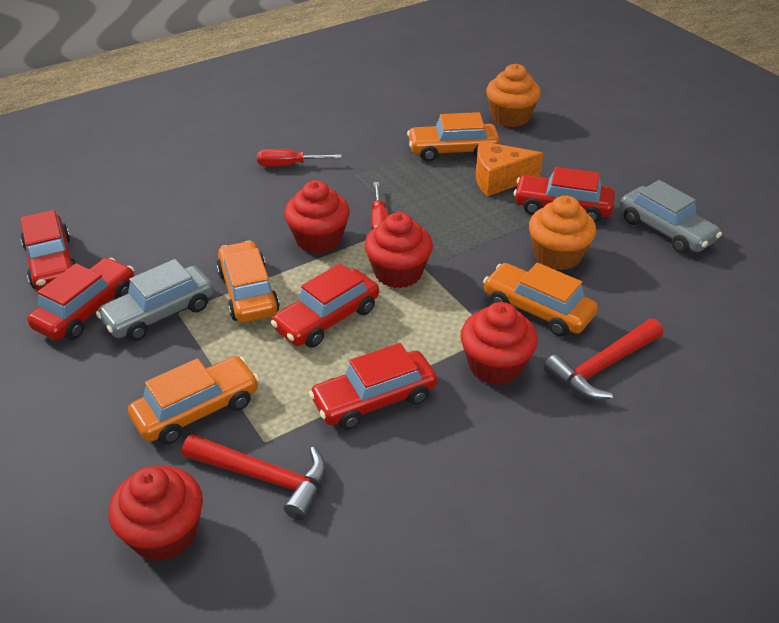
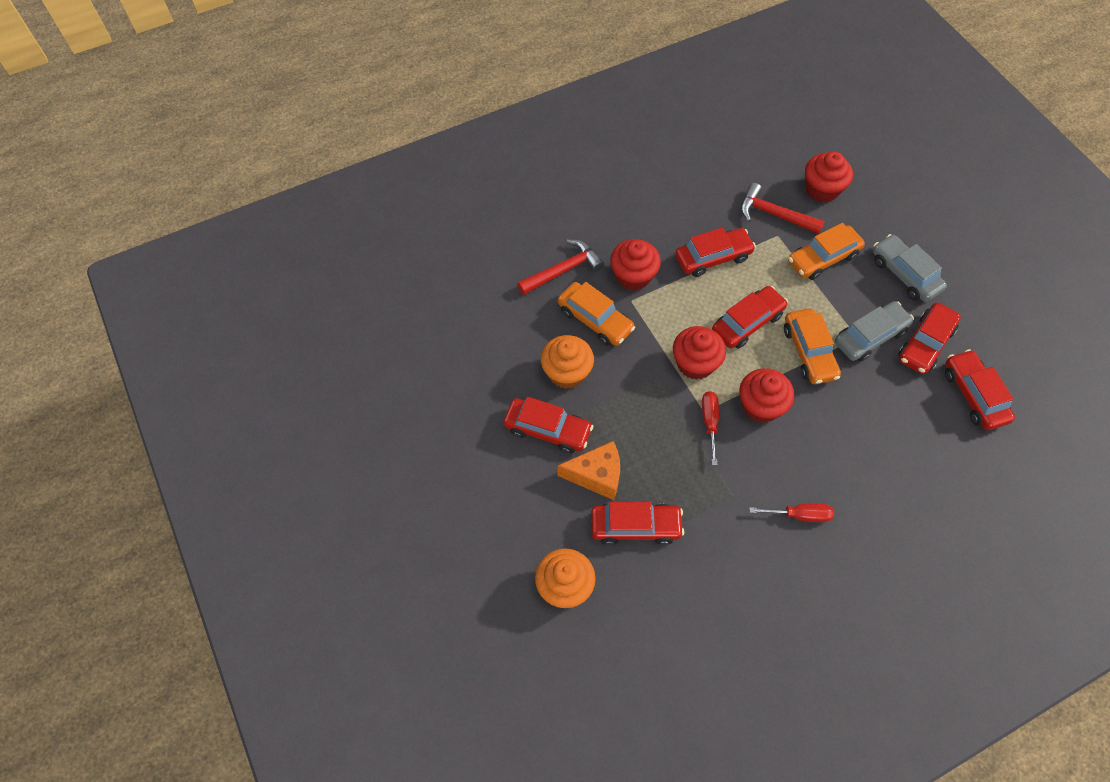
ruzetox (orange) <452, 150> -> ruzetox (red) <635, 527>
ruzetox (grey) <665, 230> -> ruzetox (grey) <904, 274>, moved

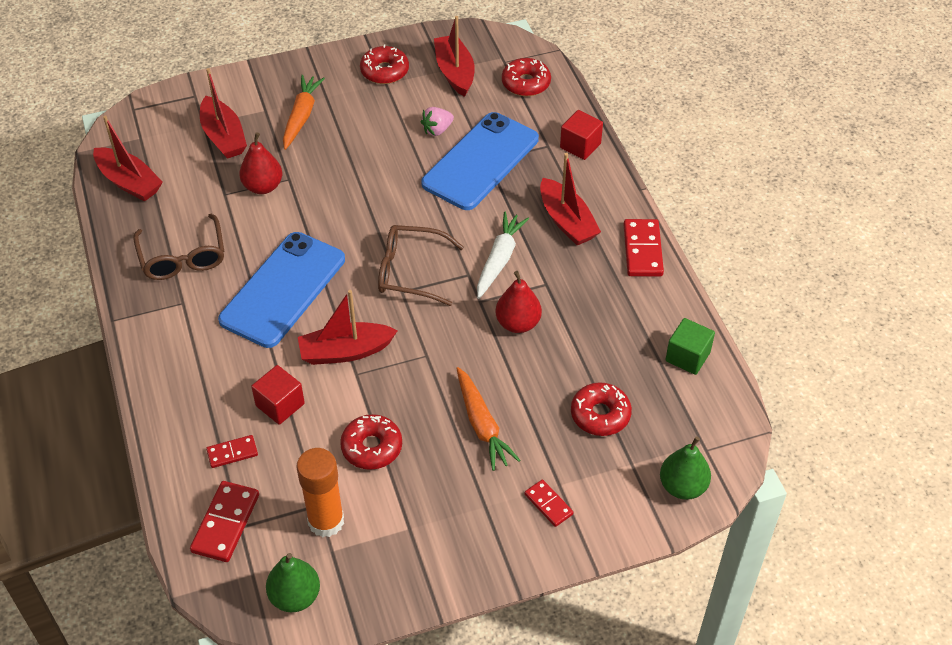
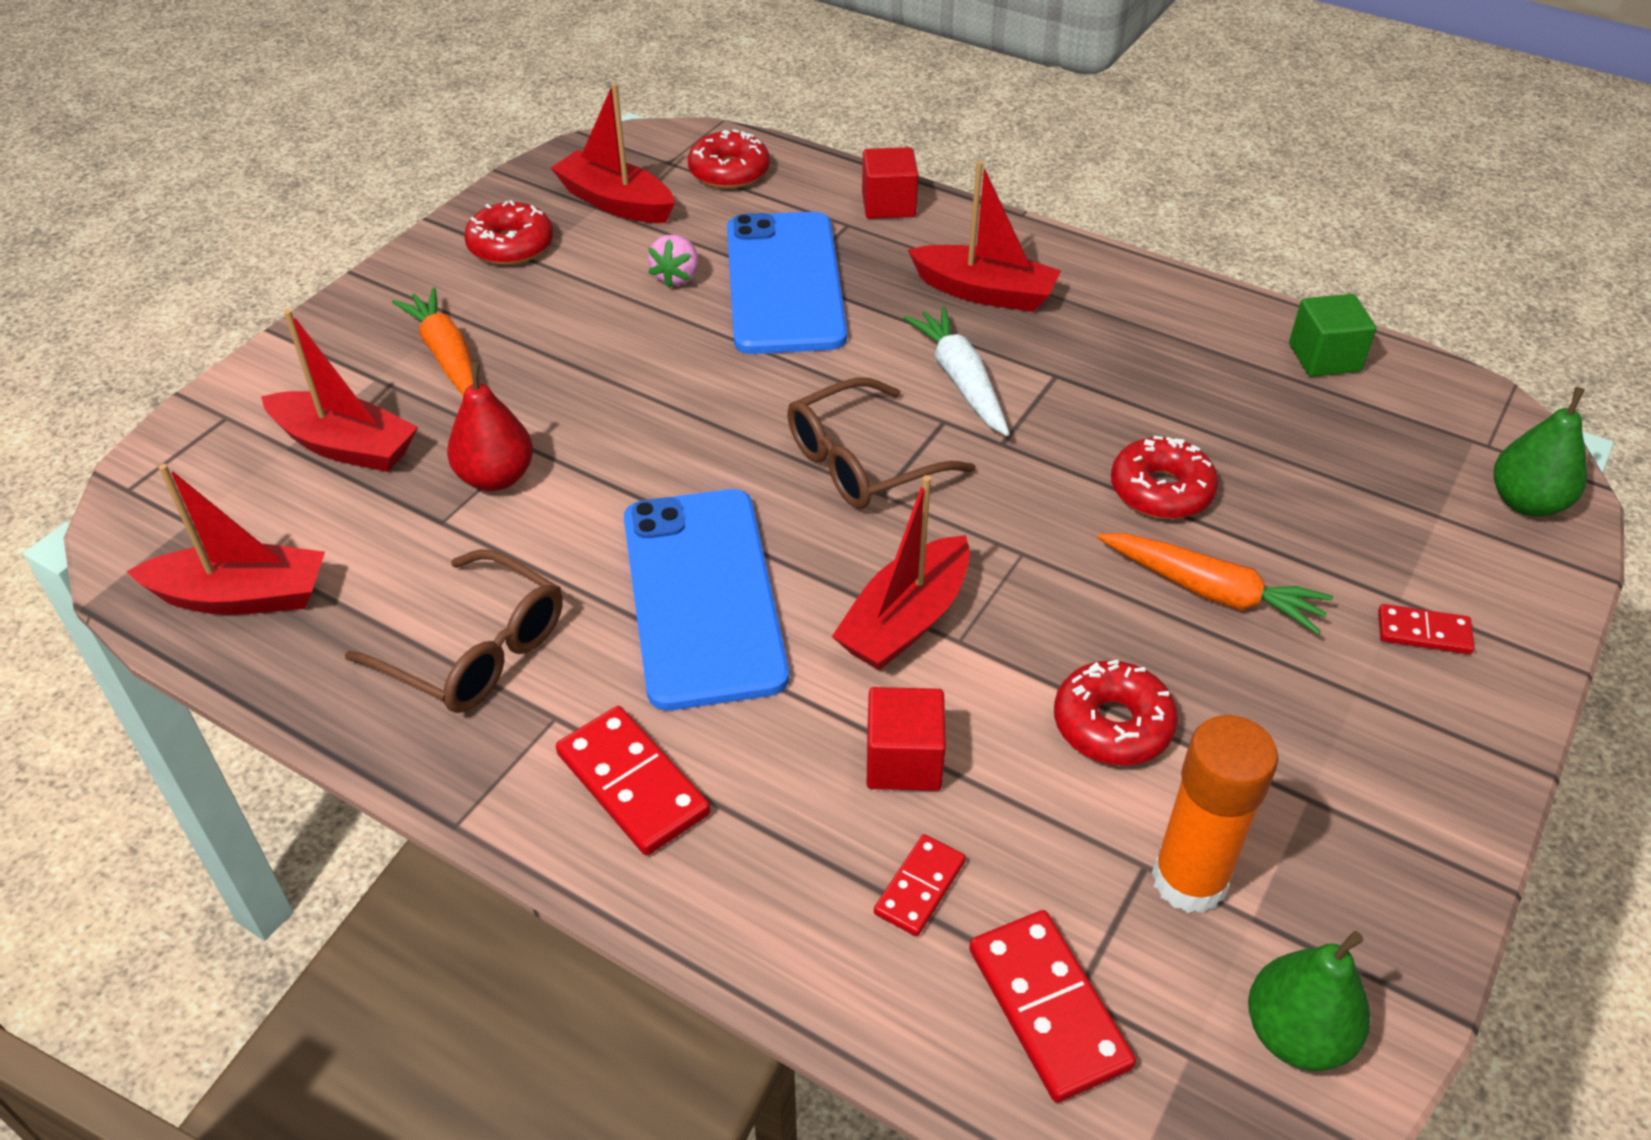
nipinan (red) <518, 323> -> none
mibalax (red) <600, 415> -> mibalax (red) <1161, 490>, moved
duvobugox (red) <643, 250> -> duvobugox (red) <633, 784>, moved

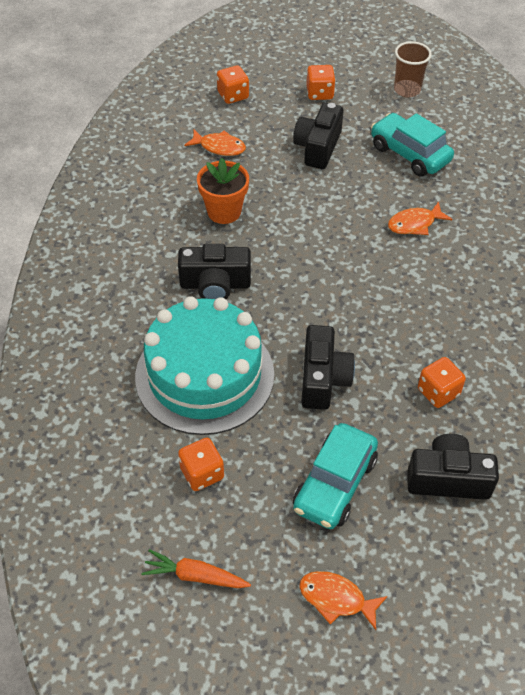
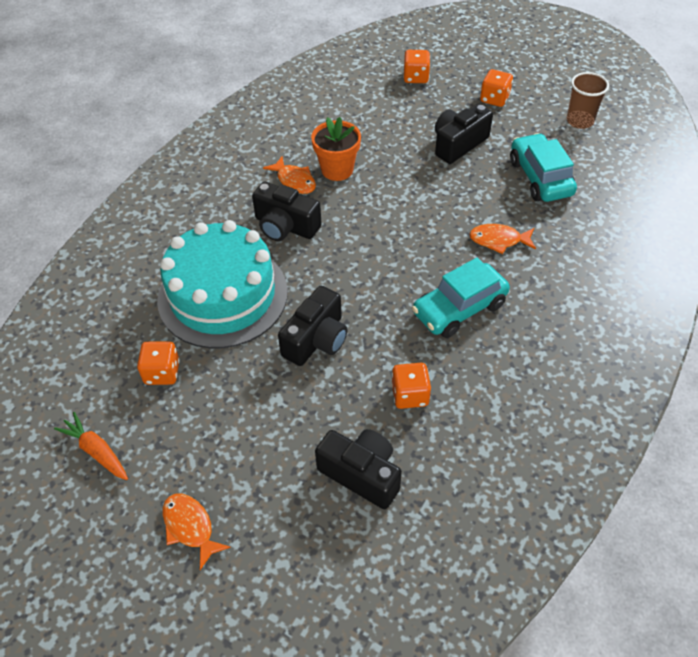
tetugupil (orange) <219, 147> -> tetugupil (orange) <294, 181>, moved
ruzetox (turquoise) <335, 484> -> ruzetox (turquoise) <459, 309>, moved

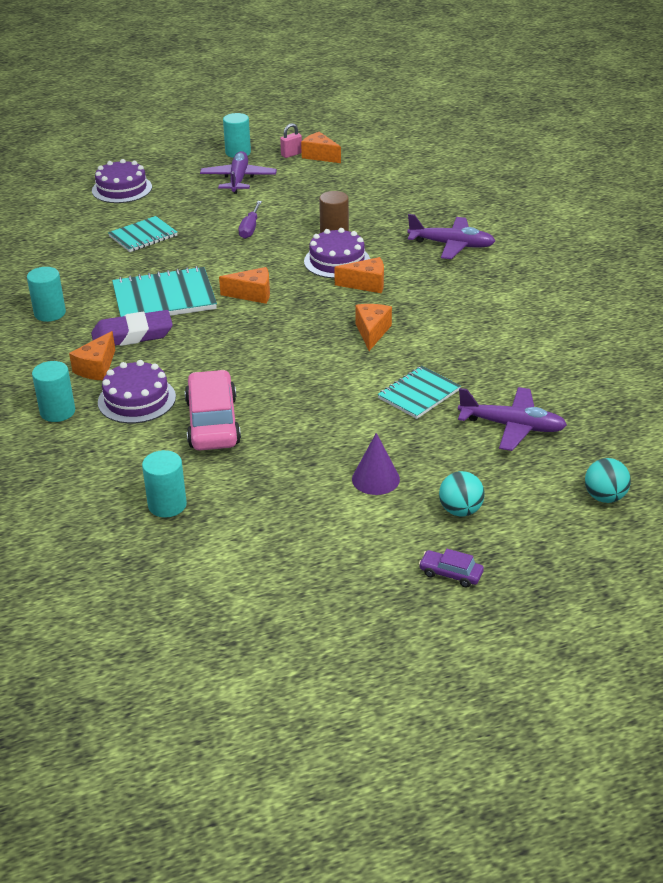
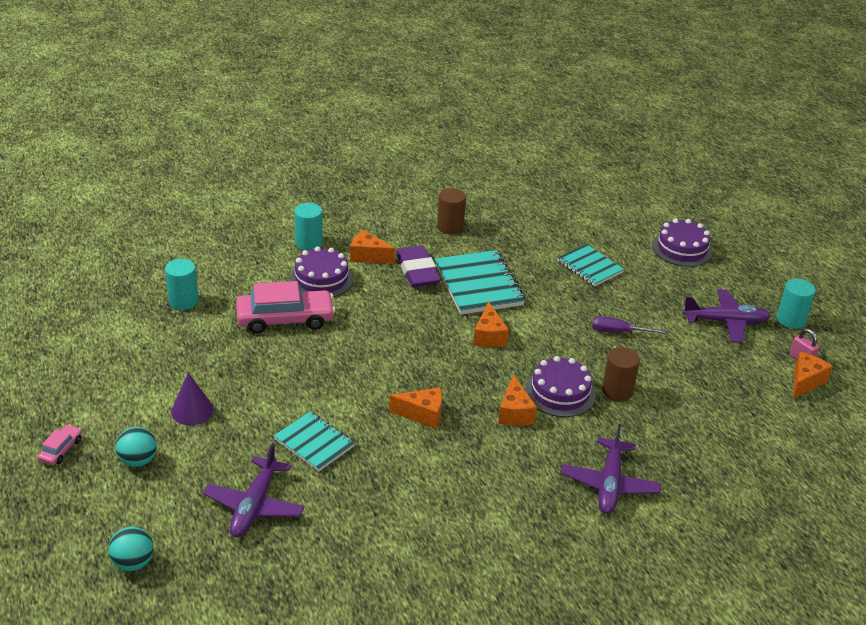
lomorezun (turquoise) <50, 313> -> lomorezun (brown) <450, 227>
ruzetox (purple) <450, 573> -> ruzetox (pink) <61, 450>

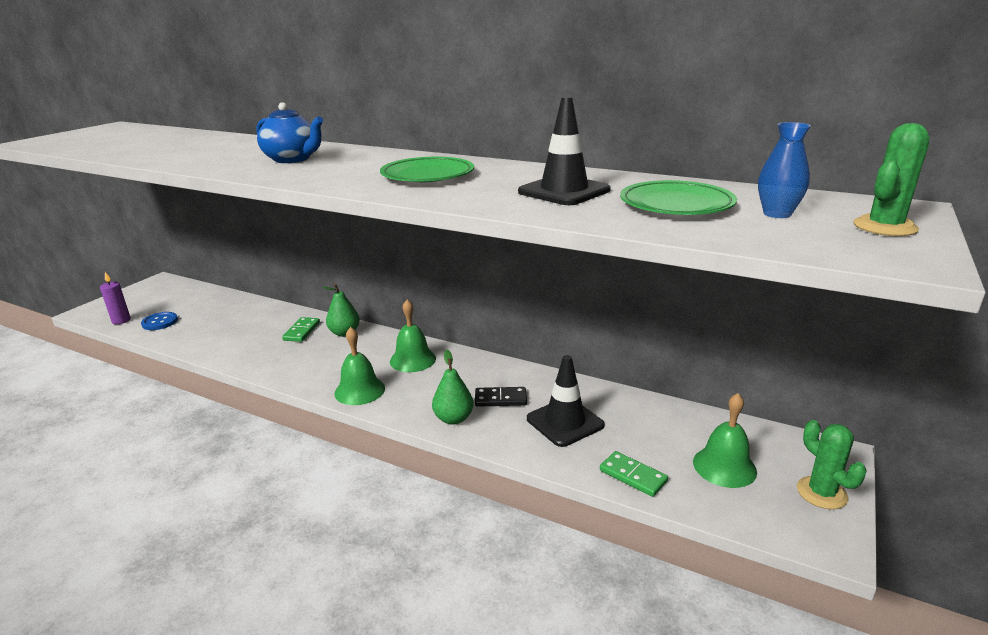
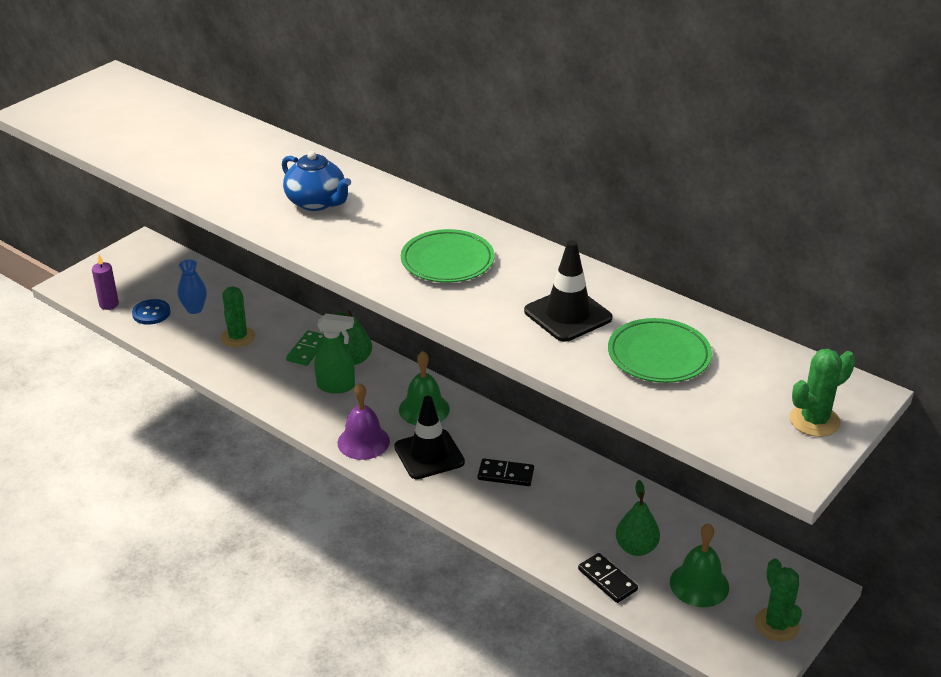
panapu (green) <359, 390> -> panapu (purple) <363, 442>
nipinan (green) <453, 418> -> nipinan (green) <636, 548>, moved
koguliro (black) <565, 422> -> koguliro (black) <429, 454>, moved
duvobugox (green) <633, 476> -> duvobugox (black) <607, 580>
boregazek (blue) <777, 214> -> boregazek (blue) <194, 309>, moved
none -> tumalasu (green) <238, 337>
none -> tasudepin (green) <336, 386>

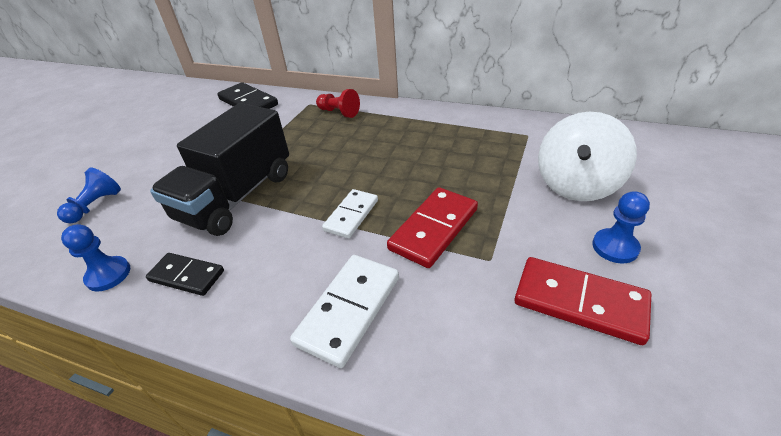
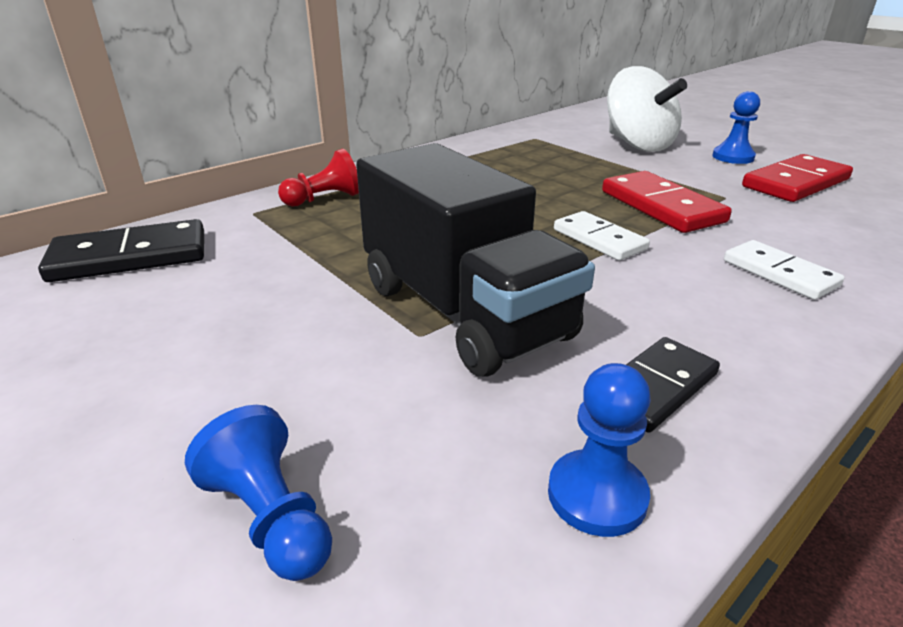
duvobugox (white) <349, 310> -> duvobugox (white) <779, 273>, x0.66

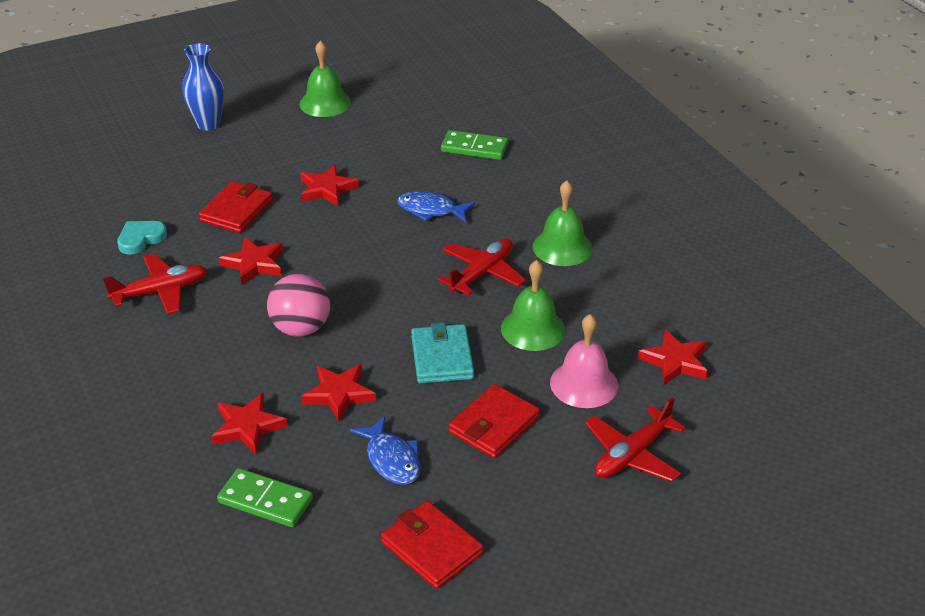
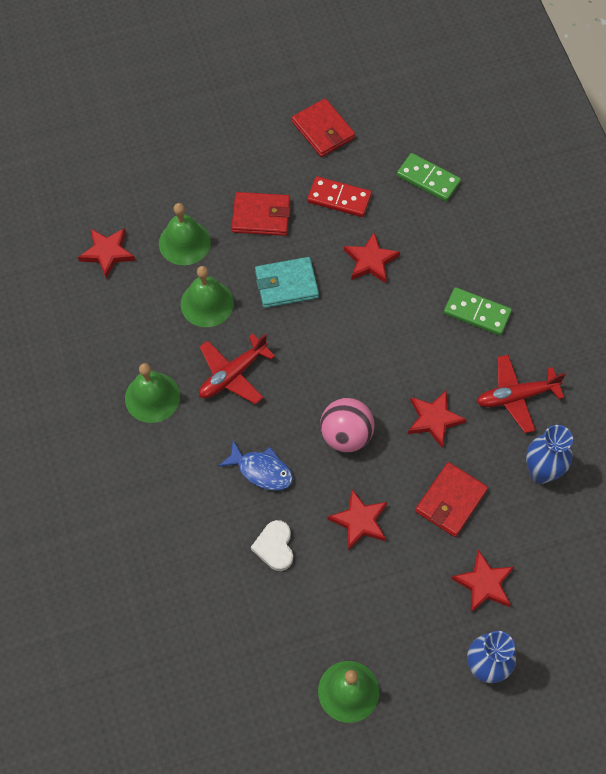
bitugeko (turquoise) <141, 239> -> boregazek (blue) <541, 472>
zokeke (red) <248, 427> -> zokeke (red) <484, 584>, moved
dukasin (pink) <301, 328> -> dukasin (pink) <346, 435>, moved
tetugupil (blue) <391, 459> -> duvobugox (red) <339, 198>
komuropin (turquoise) <442, 357> -> komuropin (turquoise) <286, 284>, 75 degrees clockwise
duvobugox (green) <474, 148> -> duvobugox (green) <477, 313>, moved
komuropin (red) <494, 425> -> komuropin (red) <261, 216>, 45 degrees clockwise
panapu (pink) <584, 384> -> panapu (green) <184, 242>
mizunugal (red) <632, 454> -> none
none -> bitugeko (white) <275, 547>

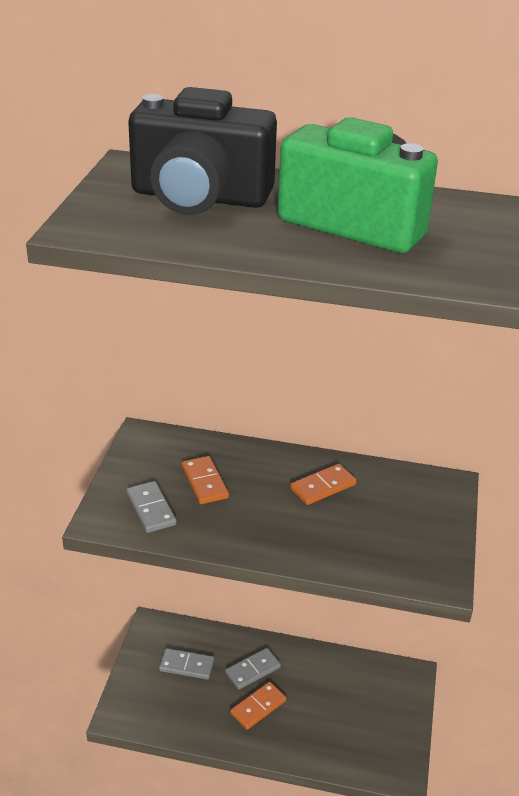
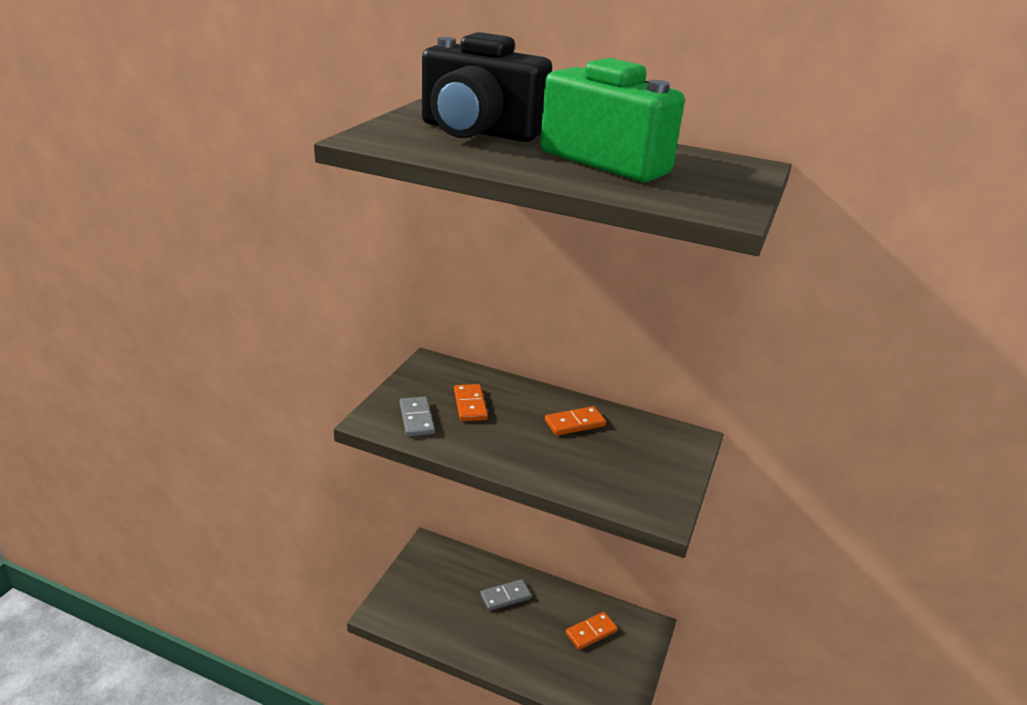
duvobugox (grey) <186, 666> -> none
duvobugox (orange) <258, 707> -> duvobugox (orange) <591, 632>, moved

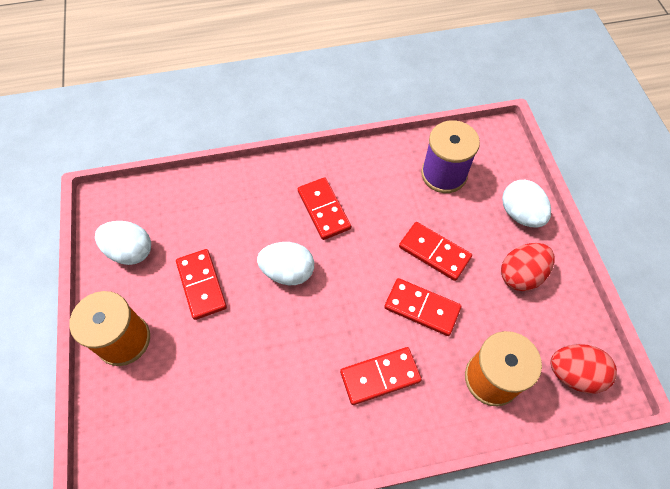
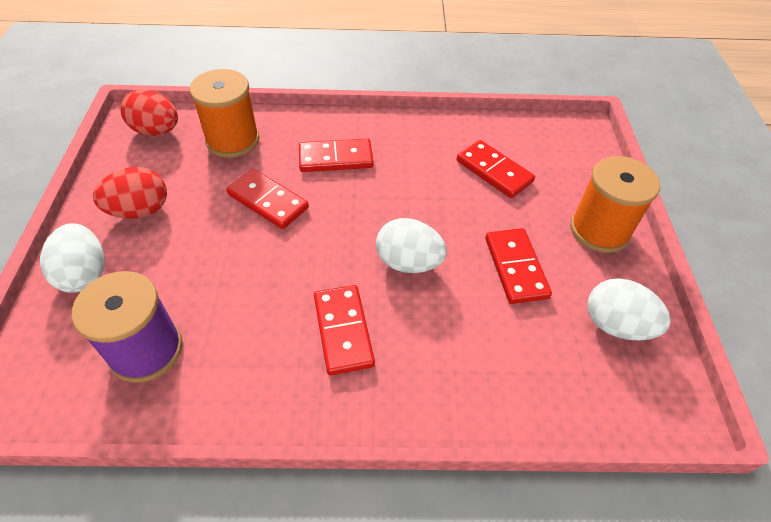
duvobugox (red) <434, 252> -> duvobugox (red) <494, 171>, moved

